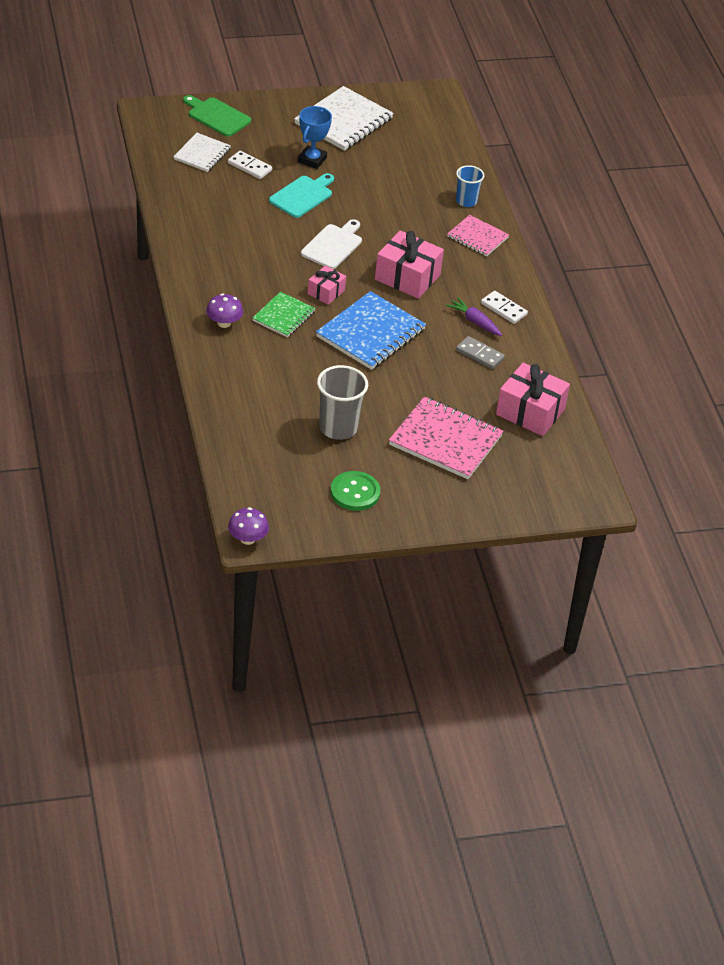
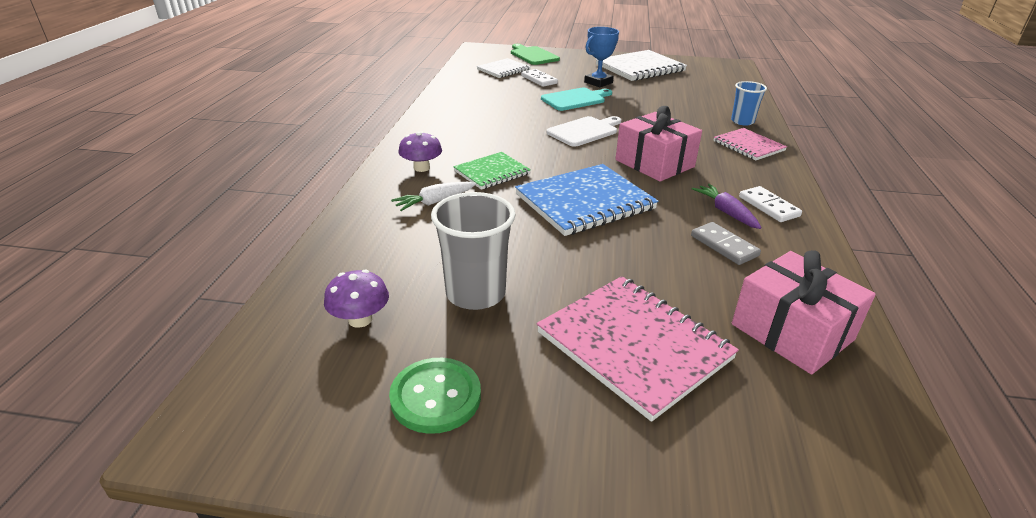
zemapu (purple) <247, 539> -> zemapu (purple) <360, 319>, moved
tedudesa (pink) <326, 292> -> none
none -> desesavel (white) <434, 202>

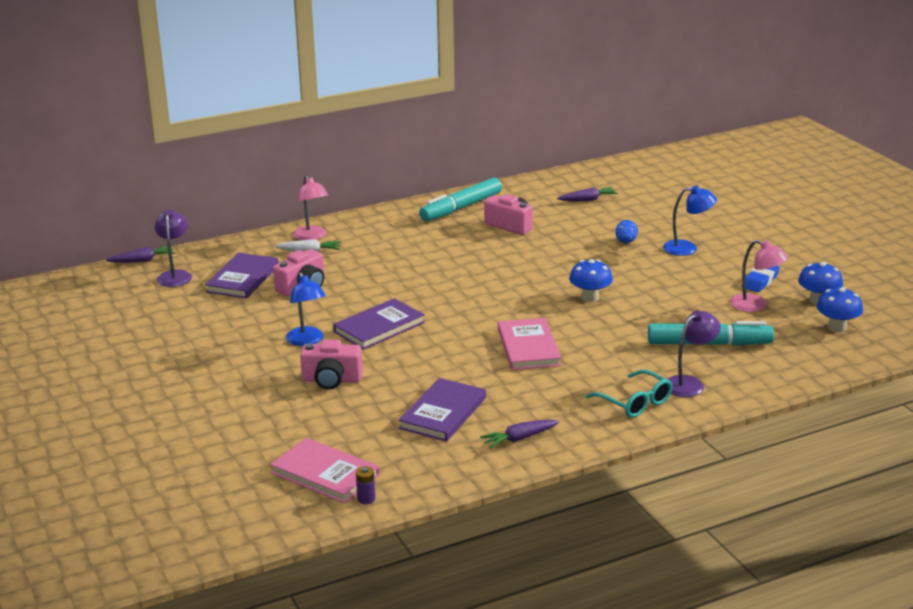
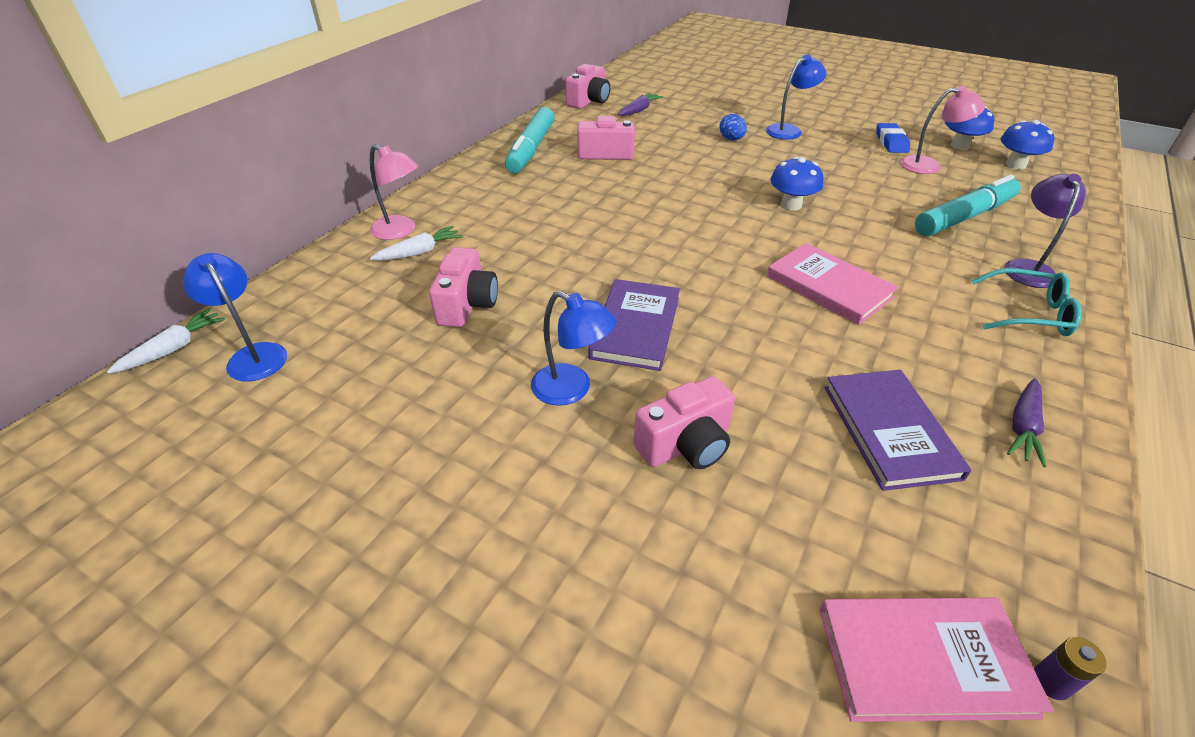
desesavel (purple) <142, 260> -> desesavel (white) <173, 349>
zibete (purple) <175, 275> -> zibete (blue) <253, 355>
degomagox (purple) <243, 279> -> none
none -> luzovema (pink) <589, 101>

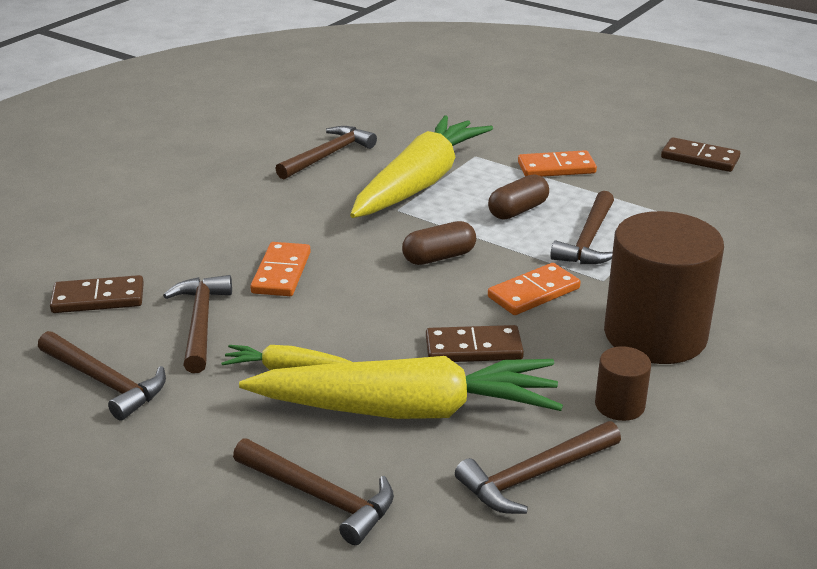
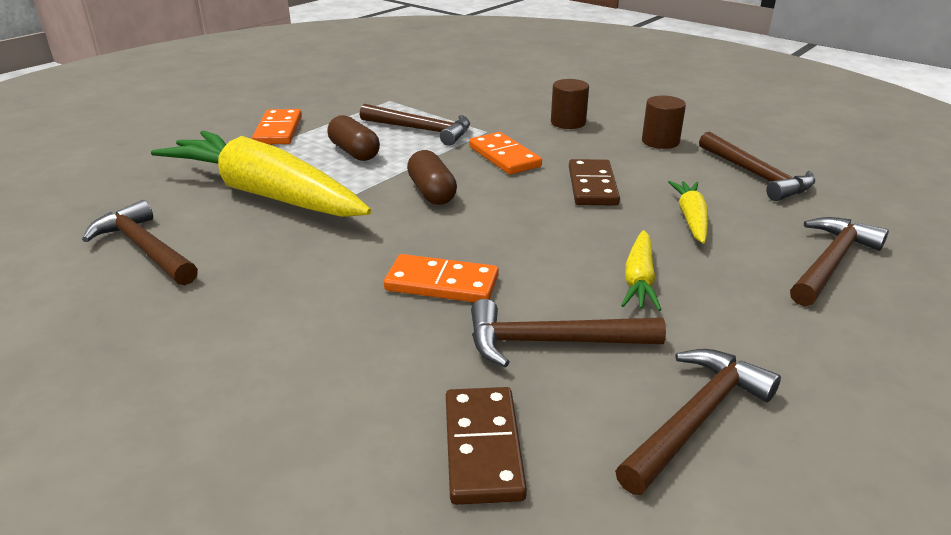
desesavel (yellow) <407, 410> -> desesavel (yellow) <691, 219>, x0.44
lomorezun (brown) <655, 335> -> lomorezun (brown) <568, 122>, x0.45
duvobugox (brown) <700, 158> -> none

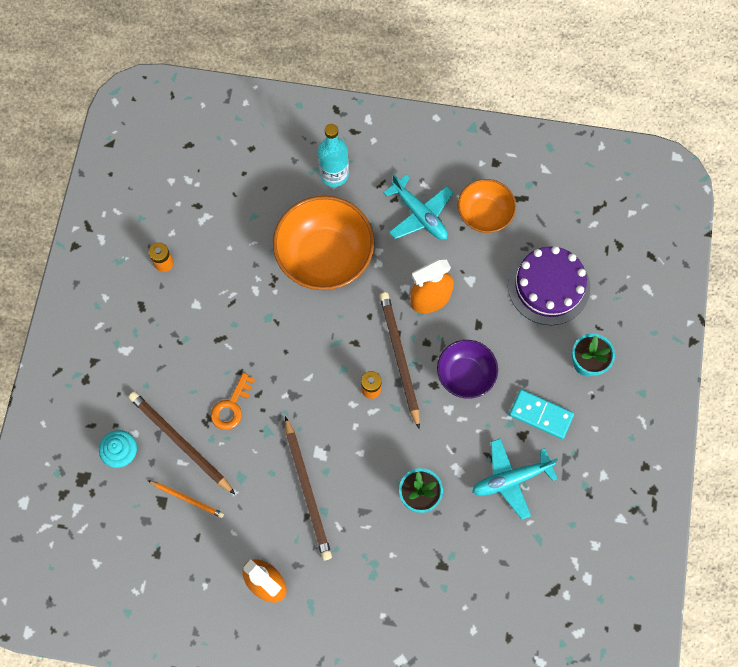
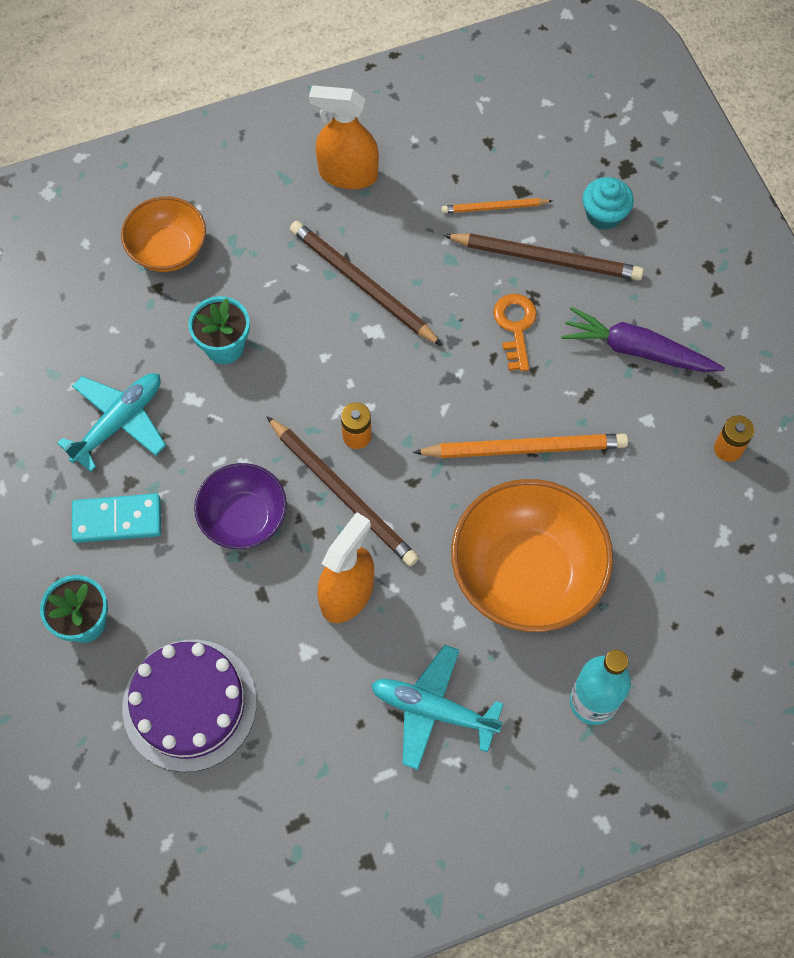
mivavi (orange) <484, 214> -> mivavi (orange) <168, 250>, moved
none -> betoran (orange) <524, 448>
none -> desesavel (purple) <637, 350>

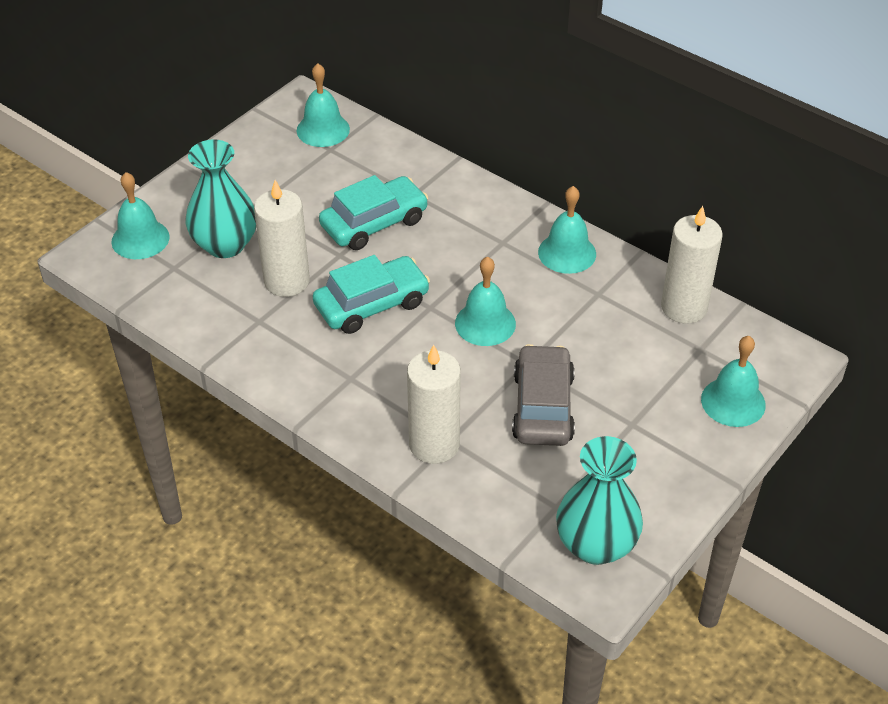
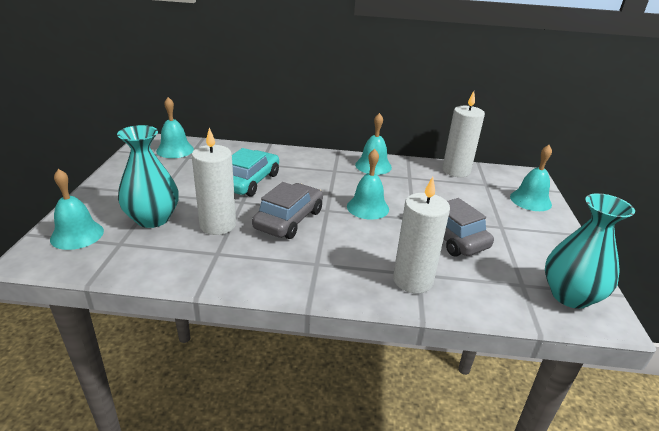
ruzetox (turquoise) <371, 304> -> ruzetox (grey) <289, 219>

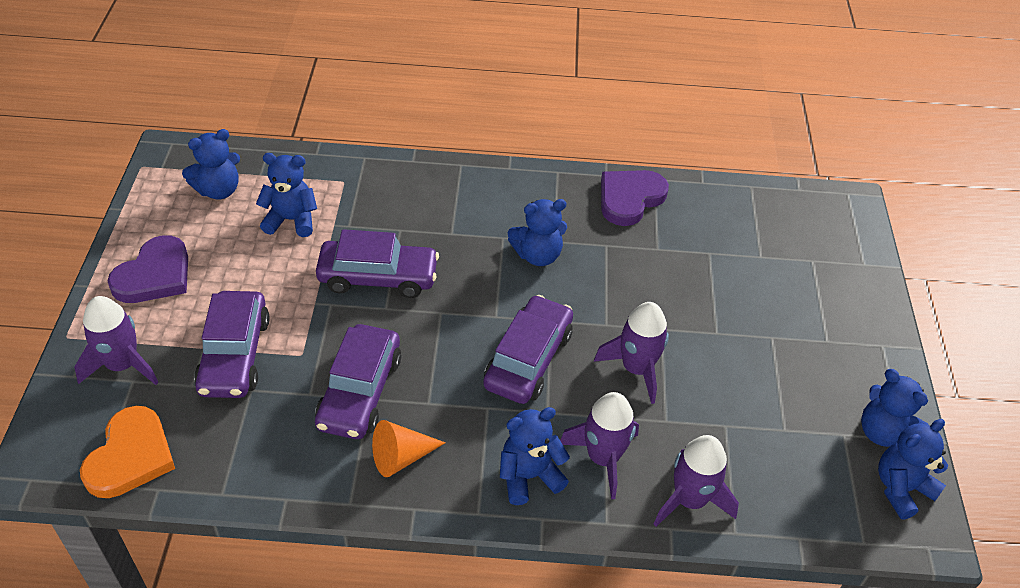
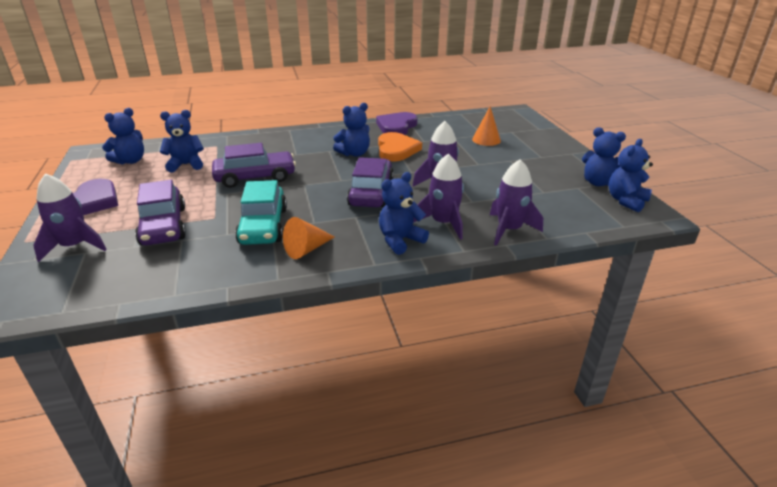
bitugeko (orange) <130, 456> -> bitugeko (orange) <396, 150>, moved
ruzetox (purple) <359, 391> -> ruzetox (turquoise) <263, 226>
none -> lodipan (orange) <486, 140>

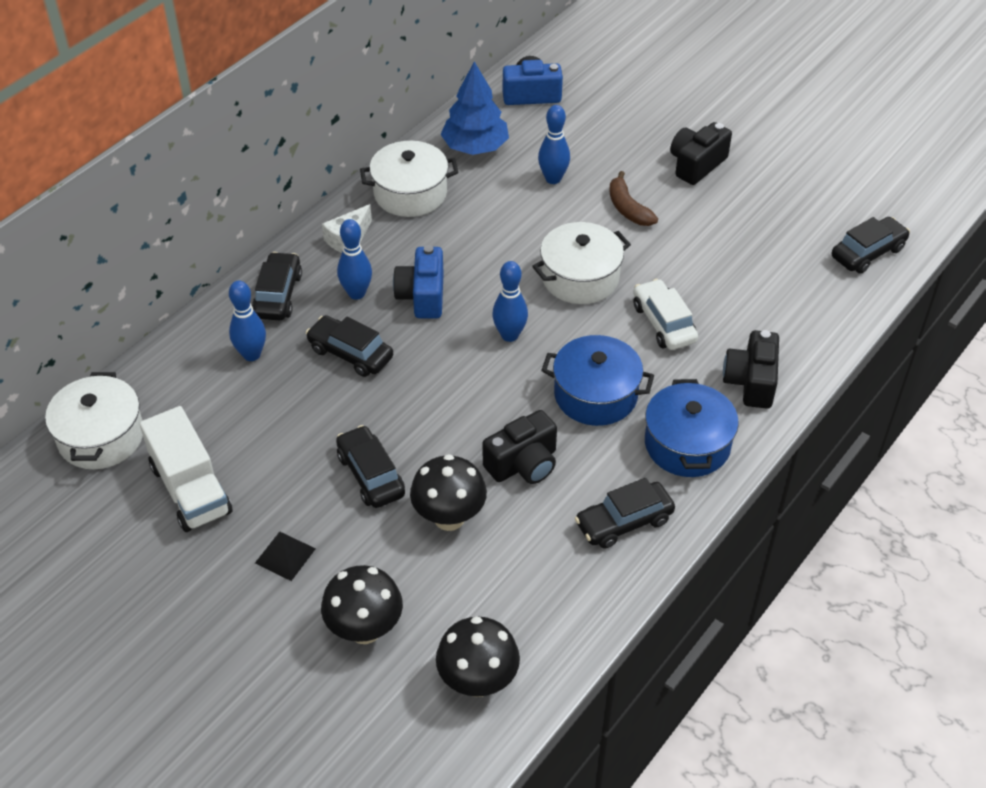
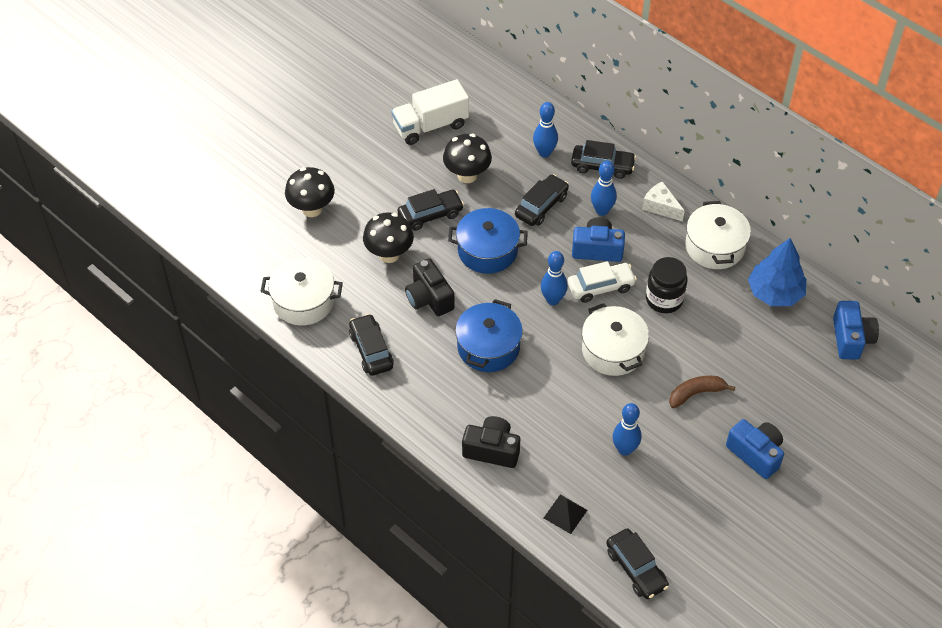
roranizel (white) <101, 437> -> roranizel (white) <303, 301>, moved
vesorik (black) <285, 555> -> vesorik (black) <565, 514>, moved
zemapu (black) <478, 681> -> zemapu (black) <467, 175>, moved
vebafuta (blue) <553, 179> -> vebafuta (blue) <624, 449>, moved
ruzetox (white) <664, 323> -> ruzetox (white) <600, 287>, moved
roranizel (blue) <687, 444> -> roranizel (blue) <487, 251>, moved
luzovema (black) <696, 164> -> luzovema (blue) <755, 454>
none -> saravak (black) <664, 299>

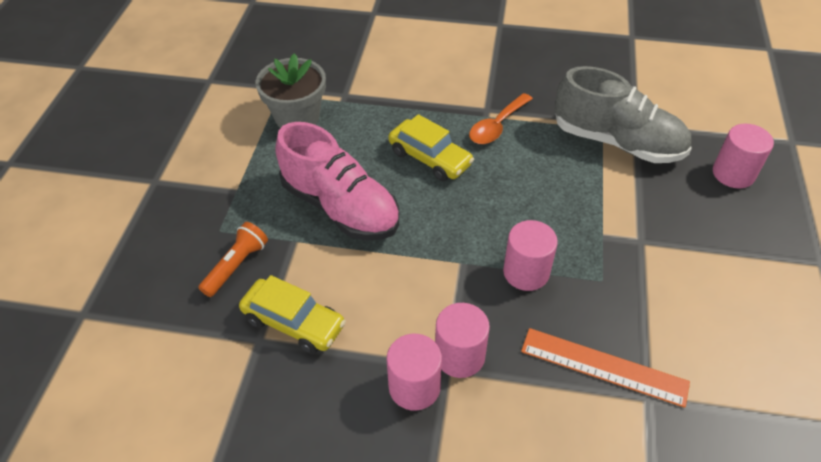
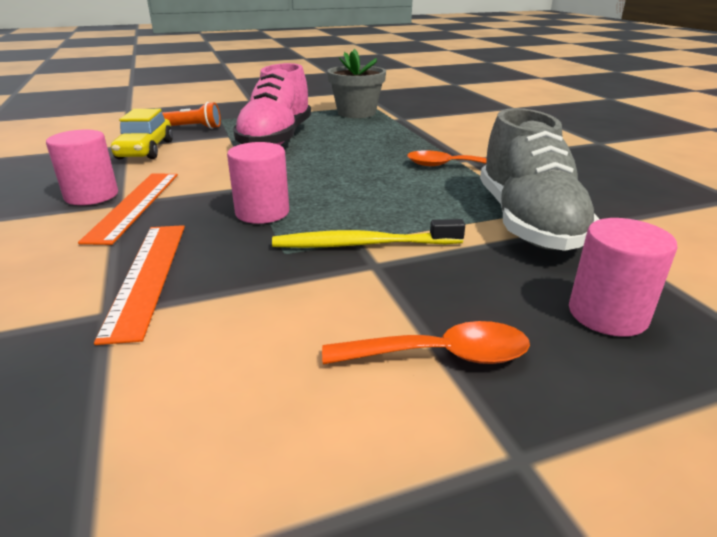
ruzetox (yellow) <430, 158> -> none
lomorezun (pink) <459, 356> -> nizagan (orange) <134, 205>
none -> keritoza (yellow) <364, 244>
none -> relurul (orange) <439, 355>

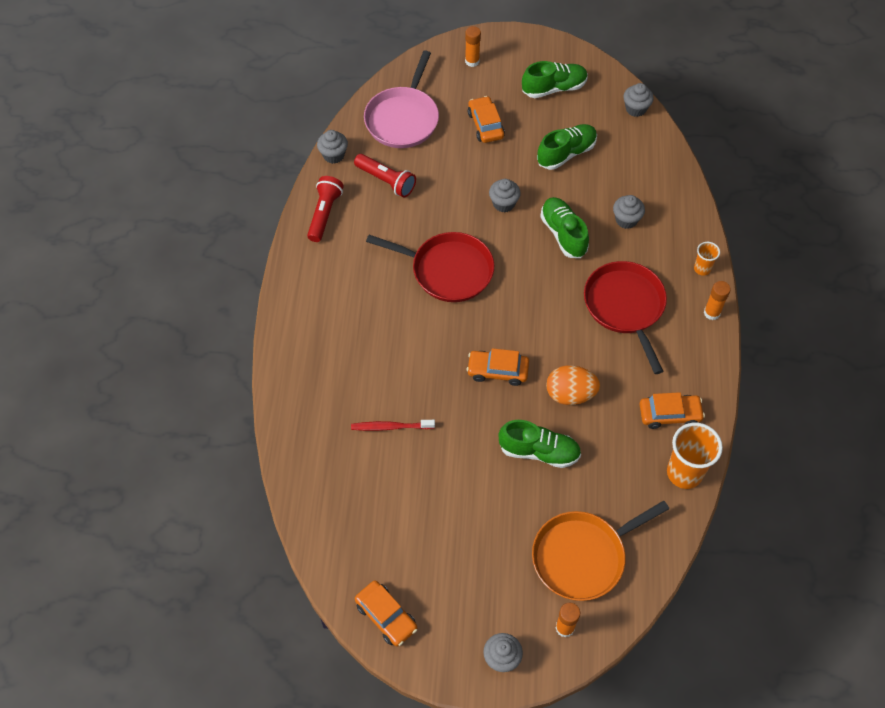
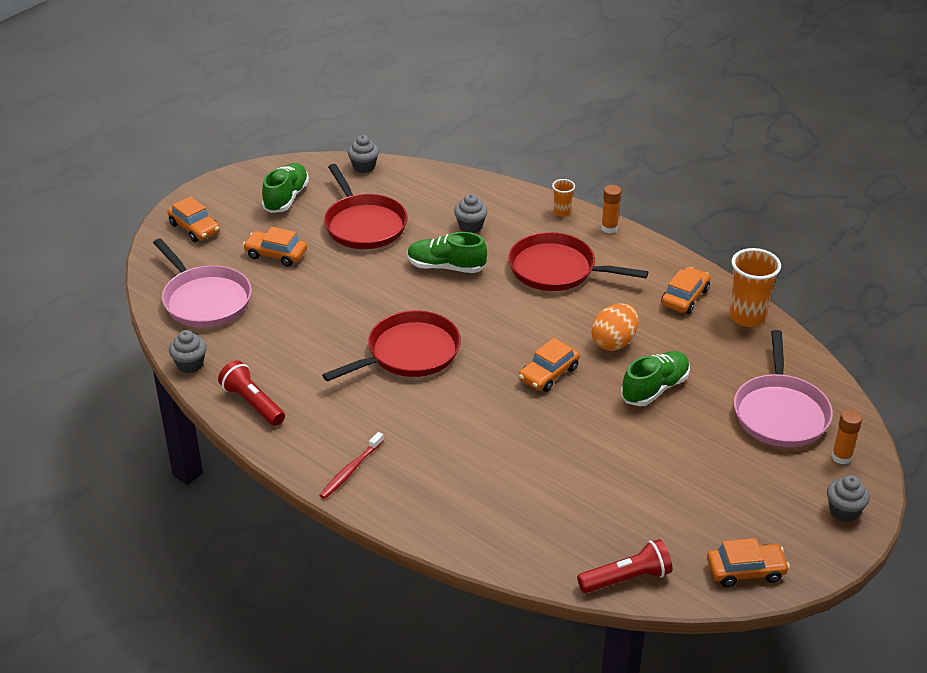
keritoza (red) <390, 427> -> keritoza (red) <350, 470>, moved
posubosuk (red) <386, 181> -> posubosuk (red) <626, 578>, moved
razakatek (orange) <472, 61> -> ruzetox (orange) <194, 228>
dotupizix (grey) <503, 203> -> none
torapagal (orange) <582, 556> -> torapagal (pink) <780, 413>
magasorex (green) <566, 153> -> torapagal (red) <364, 225>

